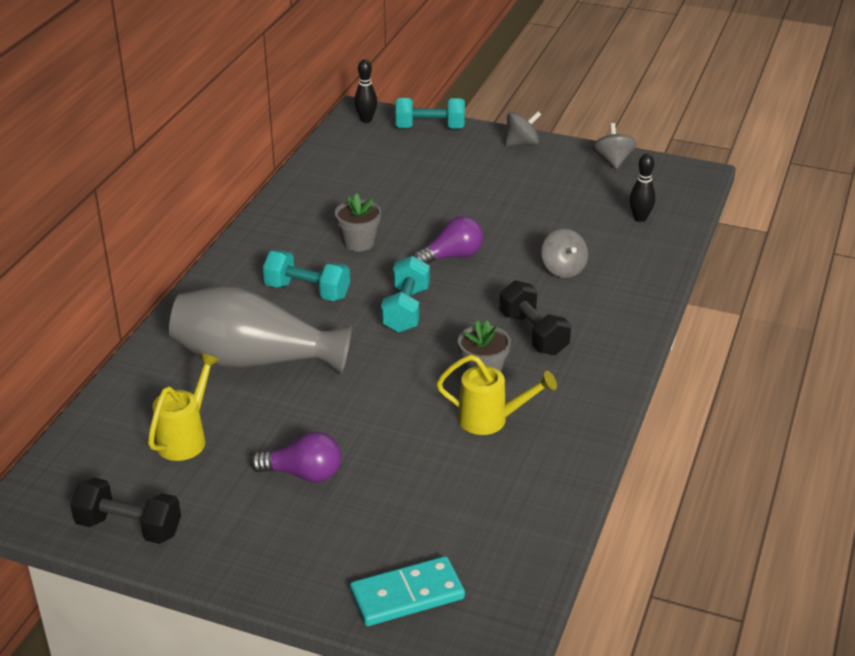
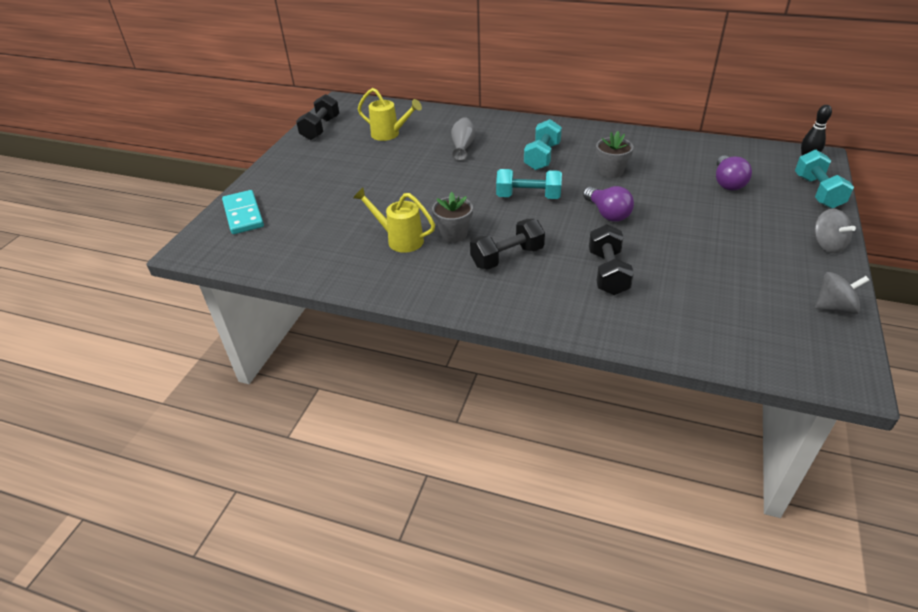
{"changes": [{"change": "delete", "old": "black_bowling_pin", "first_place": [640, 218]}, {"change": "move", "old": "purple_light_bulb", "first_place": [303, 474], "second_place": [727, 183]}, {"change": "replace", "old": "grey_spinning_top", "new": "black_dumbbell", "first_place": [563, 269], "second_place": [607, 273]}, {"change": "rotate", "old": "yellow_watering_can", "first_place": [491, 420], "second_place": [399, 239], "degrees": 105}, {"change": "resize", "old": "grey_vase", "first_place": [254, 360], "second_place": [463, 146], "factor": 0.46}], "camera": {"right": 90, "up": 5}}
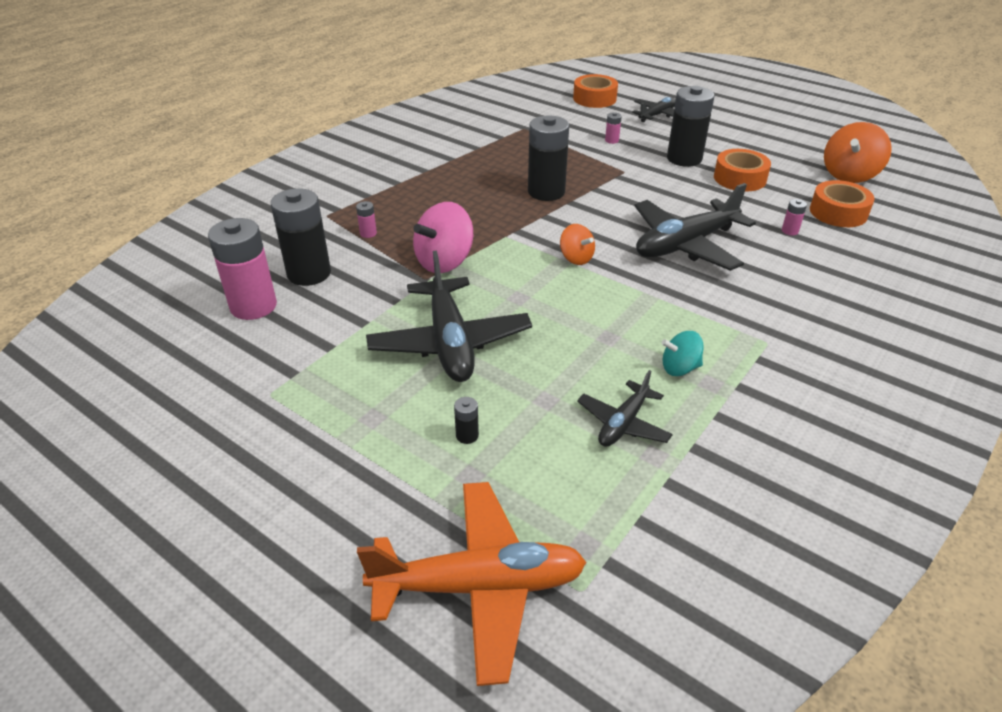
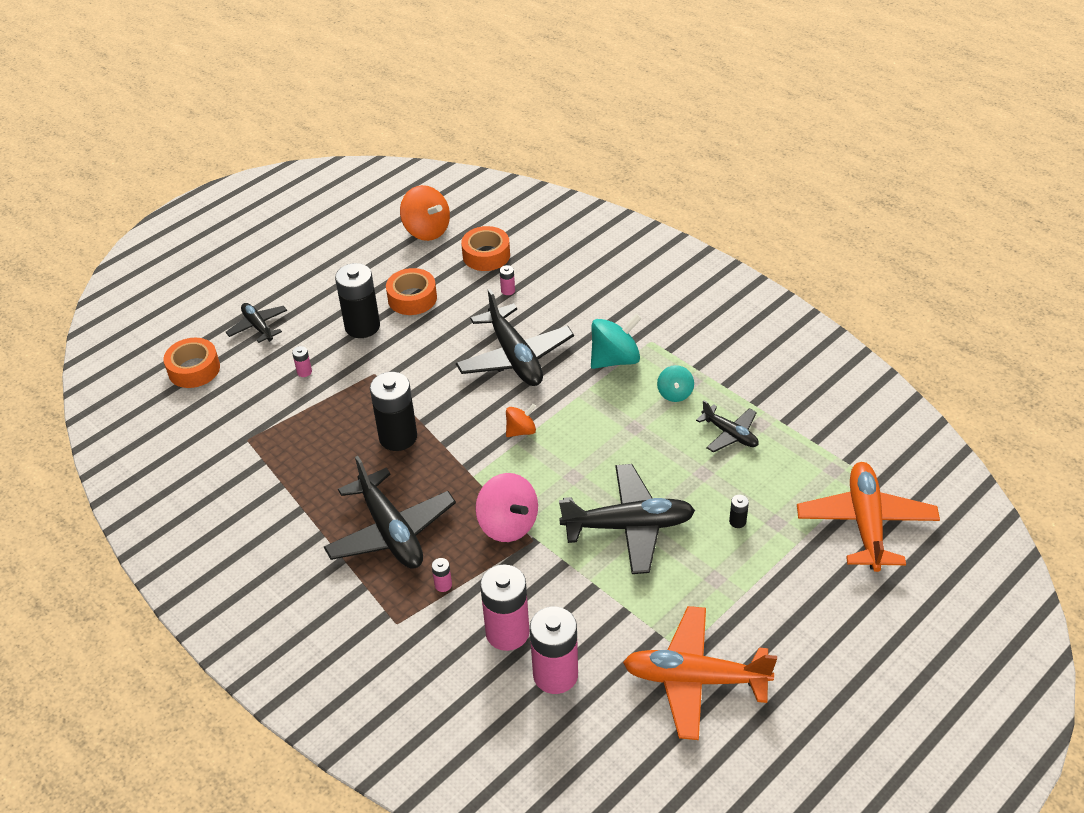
{"changes": [{"change": "insert", "new": "black_plane", "second_place": [391, 531]}, {"change": "insert", "new": "turquoise_spinning_top", "second_place": [615, 359]}, {"change": "insert", "new": "orange_plane", "second_place": [695, 679]}, {"change": "recolor", "old": "black_battery", "new": "pink_battery", "first_place": [309, 273], "second_place": [507, 632]}], "camera": {"right": -80, "up": 5}}
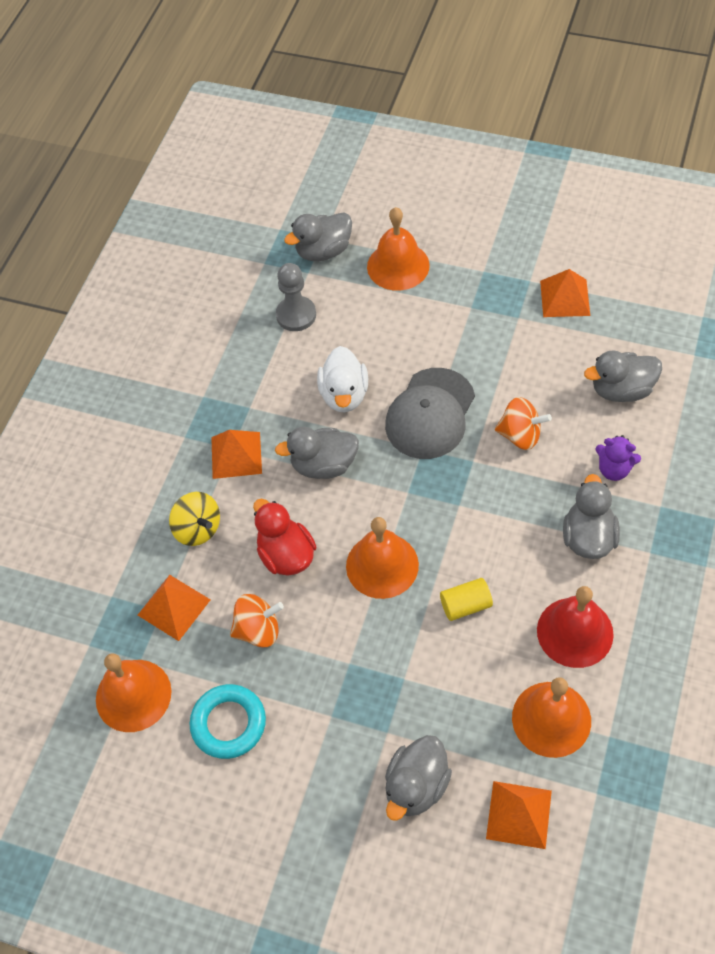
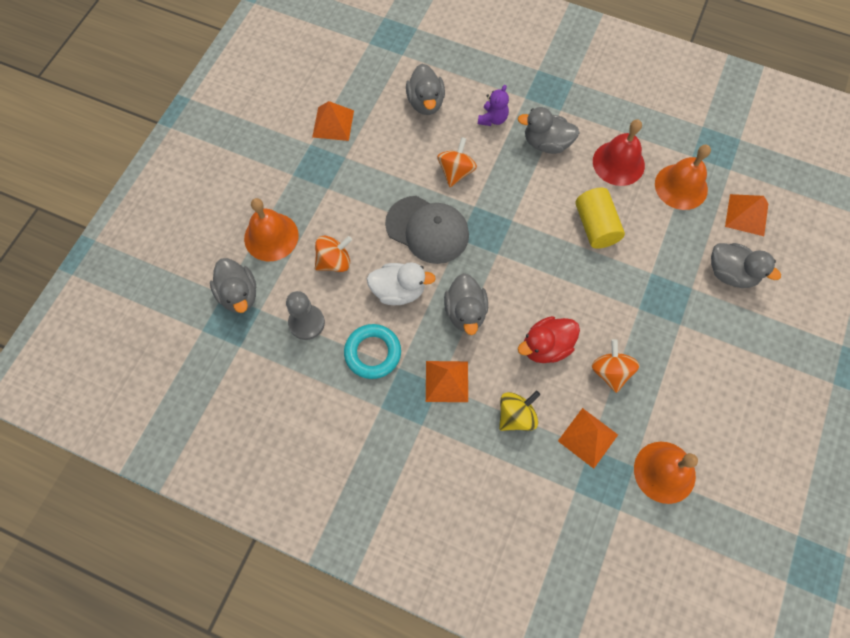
{"changes": [{"change": "delete", "old": "orange_bell", "first_place": [382, 565]}, {"change": "insert", "new": "orange_spinning_top", "second_place": [334, 261]}, {"change": "move", "old": "turquoise_ring", "first_place": [228, 723], "second_place": [373, 353]}, {"change": "resize", "old": "yellow_cylinder", "first_place": [465, 605], "second_place": [595, 226], "factor": 1.53}], "camera": {"right": -90, "up": 10}}
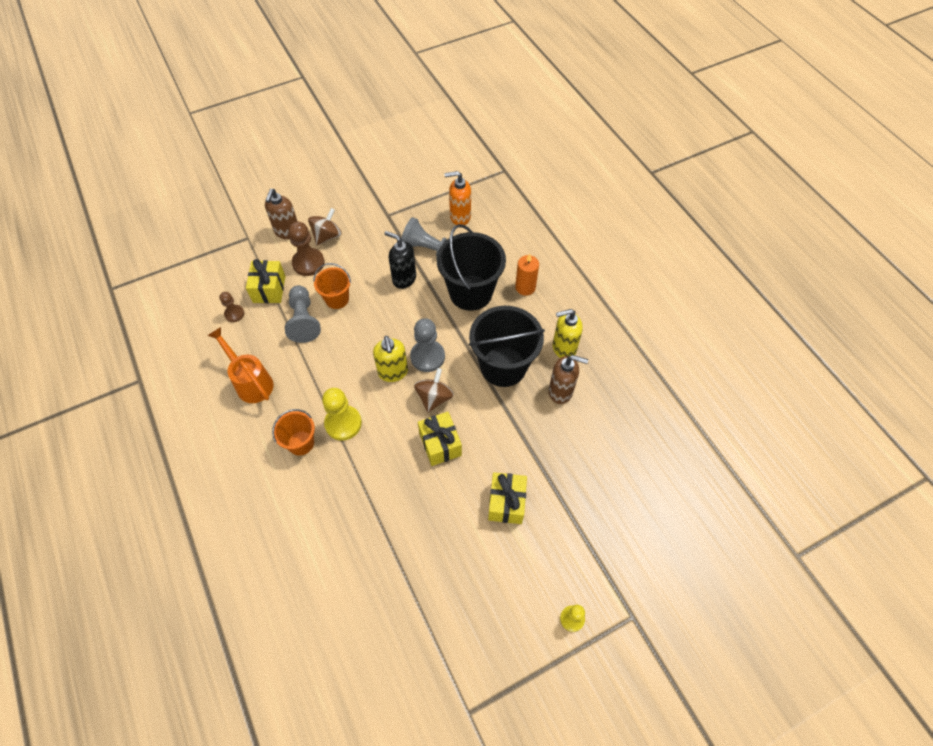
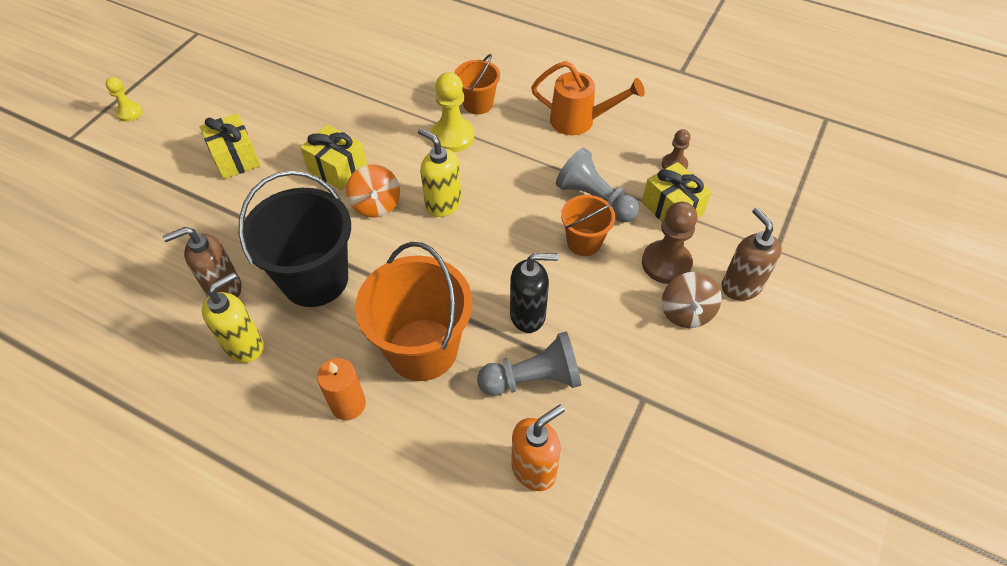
{"changes": [{"change": "delete", "old": "grey_pawn", "first_place": [427, 357]}, {"change": "recolor", "old": "brown_spinning_top", "new": "orange_spinning_top", "first_place": [434, 397], "second_place": [376, 205]}, {"change": "recolor", "old": "black_bucket", "new": "orange_bucket", "first_place": [470, 292], "second_place": [422, 349]}], "camera": {"right": 145, "up": -5}}
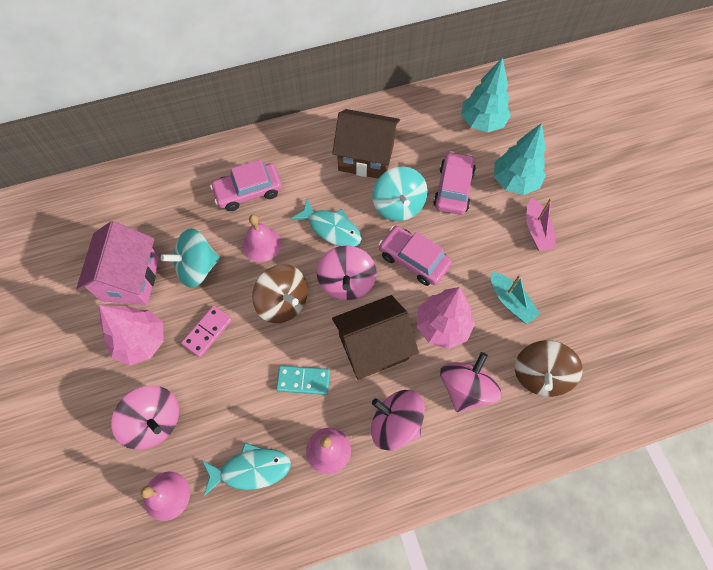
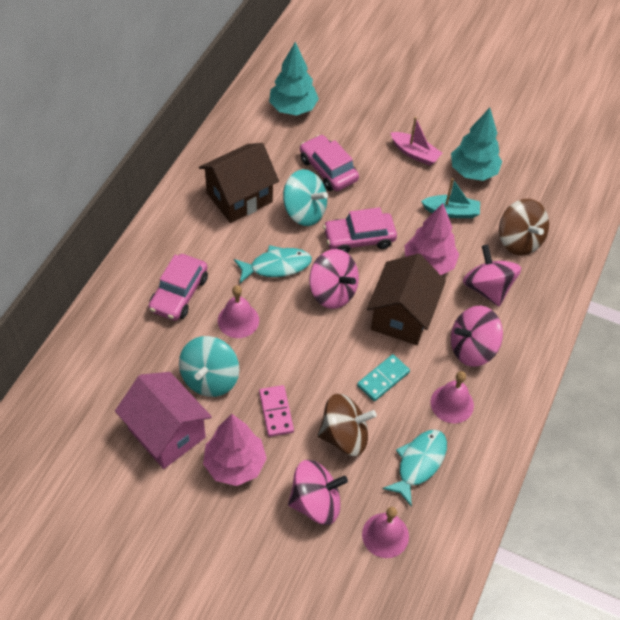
{"changes": [{"change": "move", "old": "brown_spinning_top", "first_place": [283, 302], "second_place": [344, 436]}, {"change": "move", "old": "turquoise_tree", "first_place": [514, 181], "second_place": [473, 171]}], "camera": {"right": -50, "up": -10}}
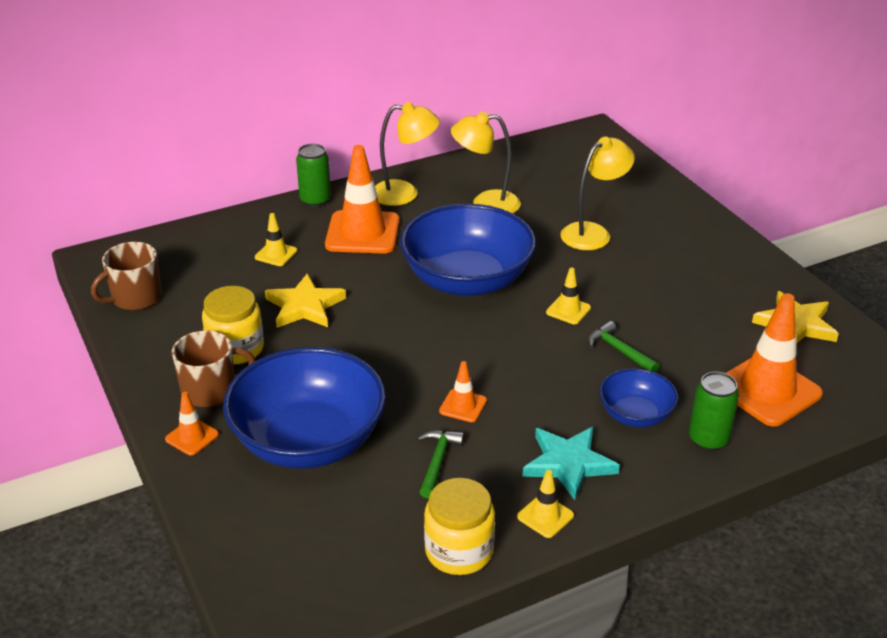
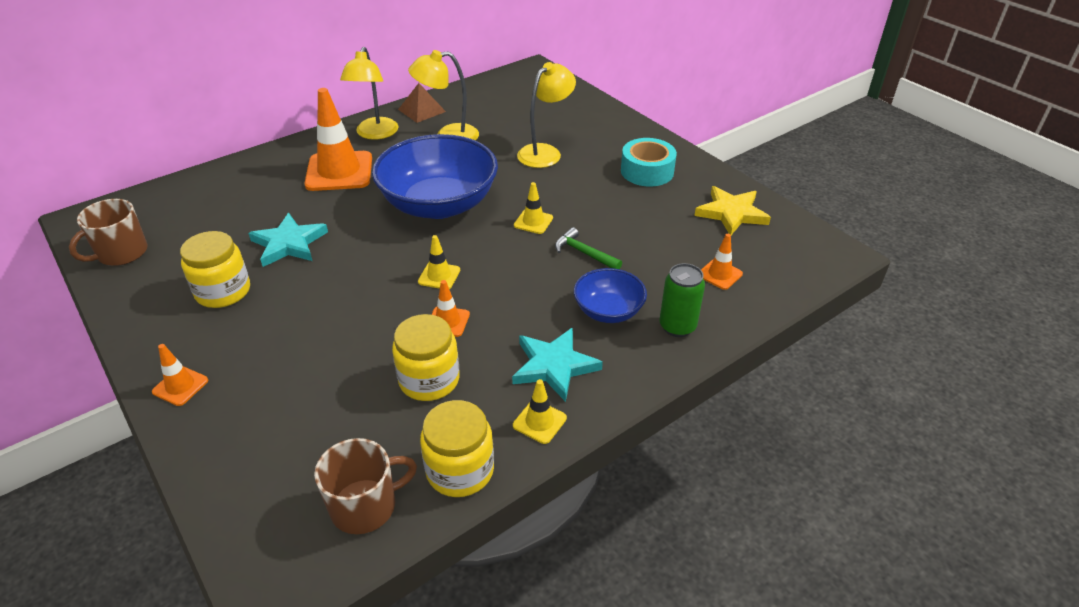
{"changes": [{"change": "delete", "old": "blue_bowl", "first_place": [308, 441]}, {"change": "delete", "old": "green_can", "first_place": [315, 200]}, {"change": "insert", "new": "brown_pyramid", "second_place": [422, 110]}, {"change": "insert", "new": "turquoise_tape", "second_place": [647, 171]}, {"change": "move", "old": "brown_mug", "first_place": [210, 391], "second_place": [365, 506]}, {"change": "move", "old": "yellow_traffic_cone", "first_place": [276, 254], "second_place": [439, 276]}, {"change": "replace", "old": "green_hammer", "new": "yellow_jar", "first_place": [437, 461], "second_place": [429, 380]}, {"change": "recolor", "old": "yellow_star", "new": "turquoise_star", "first_place": [304, 306], "second_place": [289, 244]}, {"change": "rotate", "old": "yellow_lamp", "first_place": [405, 193], "second_place": [375, 134], "degrees": 105}, {"change": "resize", "old": "orange_traffic_cone", "first_place": [767, 390], "second_place": [719, 274], "factor": 0.47}], "camera": {"right": -10, "up": 5}}
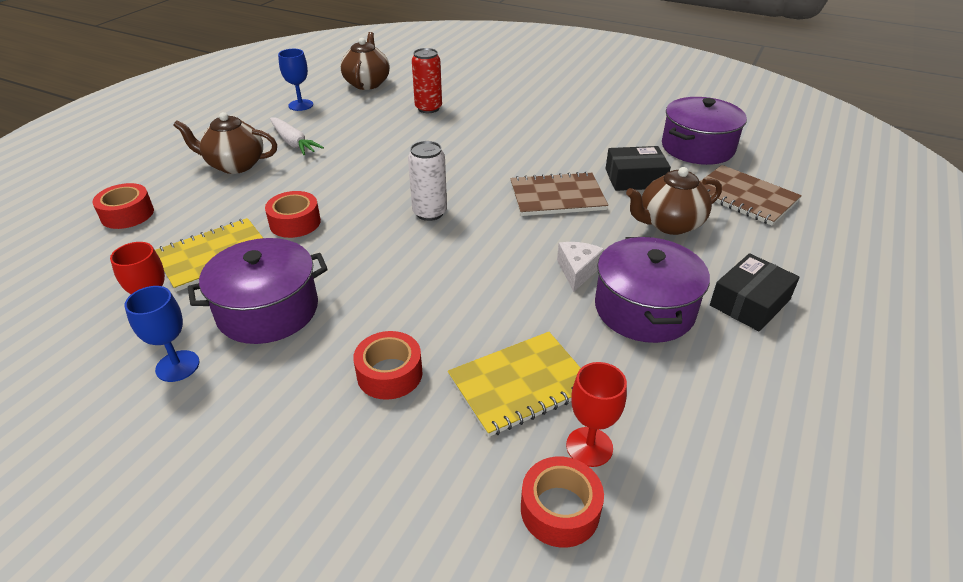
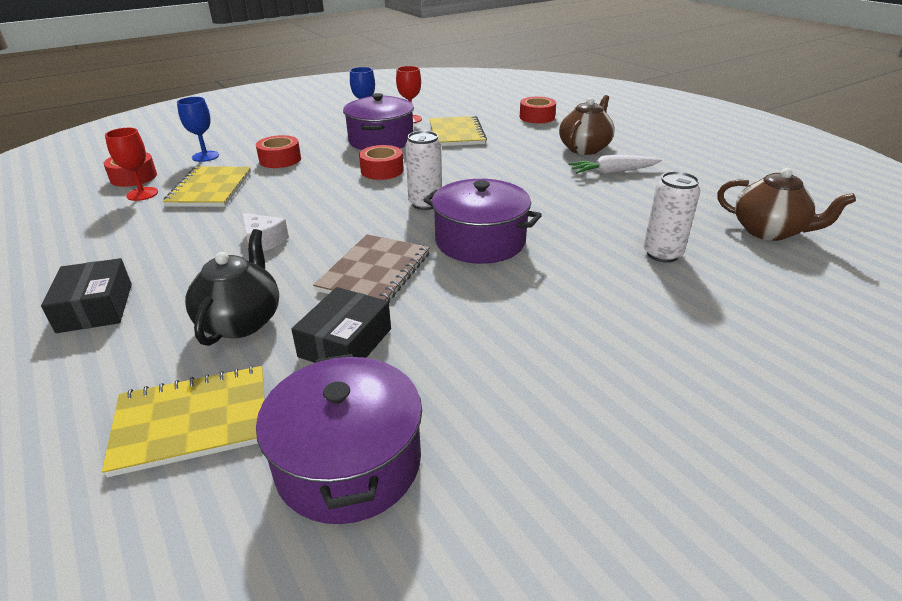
{"changes": [{"change": "move", "old": "red_tape", "first_place": [295, 222], "second_place": [382, 170]}, {"change": "move", "old": "blue_goblet", "first_place": [300, 105], "second_place": [205, 156]}, {"change": "move", "old": "purple_pot", "first_place": [644, 309], "second_place": [480, 241]}, {"change": "recolor", "old": "red_can", "new": "white_can", "first_place": [428, 108], "second_place": [662, 254]}, {"change": "recolor", "old": "brown_teapot", "new": "black_teapot", "first_place": [669, 224], "second_place": [241, 321]}, {"change": "recolor", "old": "brown_notebook", "new": "yellow_notebook", "first_place": [744, 197], "second_place": [192, 421]}], "camera": {"right": 120, "up": -5}}
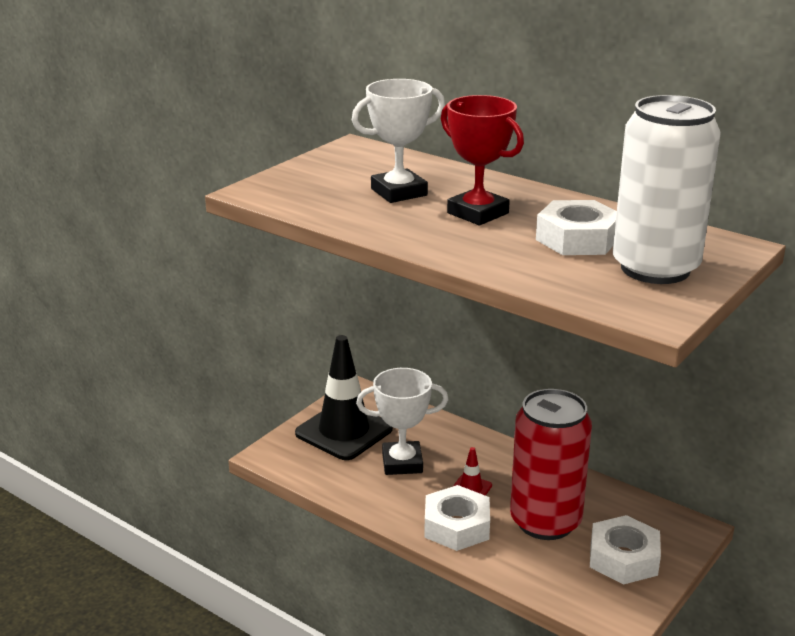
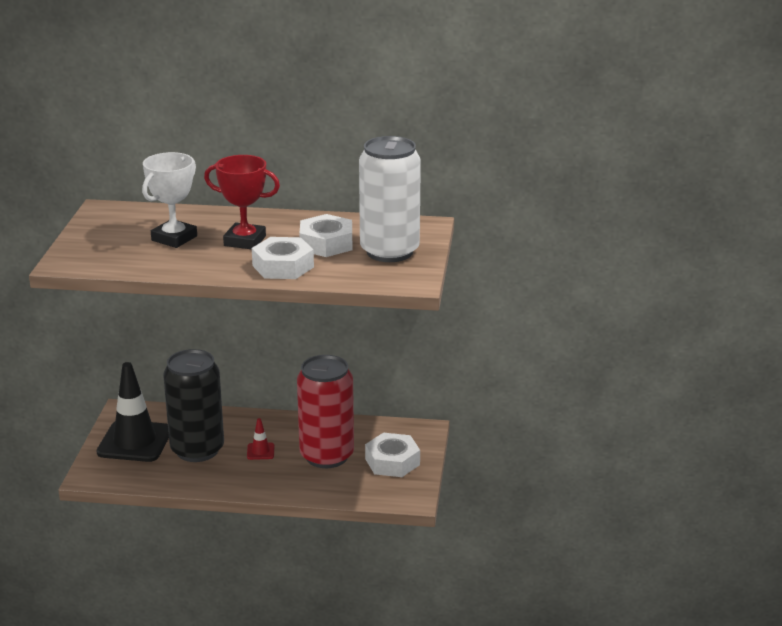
{"changes": [{"change": "move", "old": "white_nut", "first_place": [457, 526], "second_place": [283, 266]}, {"change": "replace", "old": "white_trophy", "new": "black_can", "first_place": [402, 463], "second_place": [197, 450]}], "camera": {"right": -30, "up": 0}}
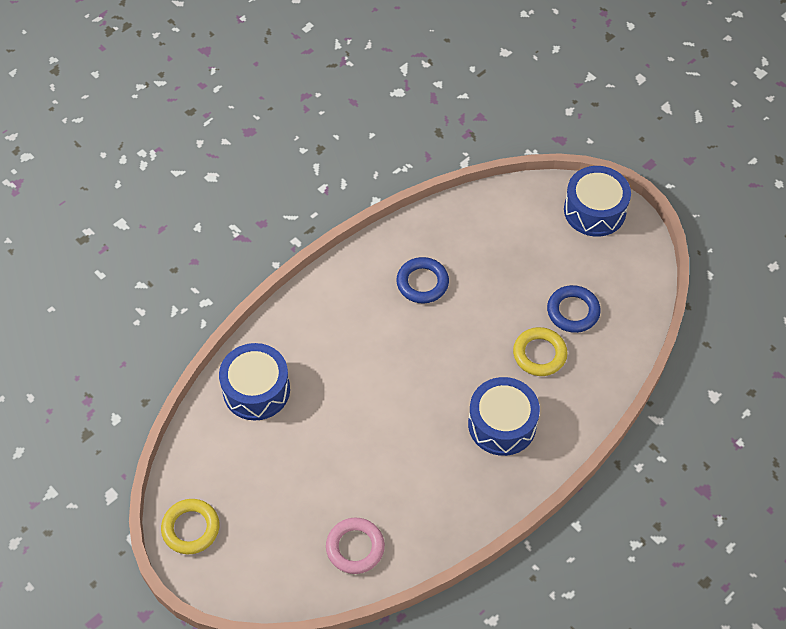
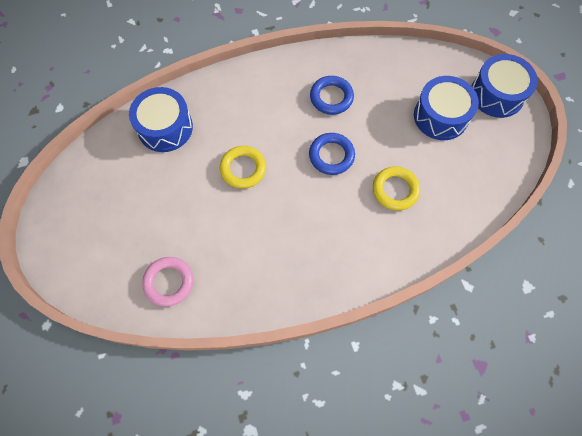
{"changes": [{"change": "move", "old": "yellow_ring", "first_place": [191, 528], "second_place": [243, 169]}, {"change": "move", "old": "blue_drum", "first_place": [502, 424], "second_place": [440, 116]}, {"change": "move", "old": "blue_ring", "first_place": [573, 311], "second_place": [331, 155]}], "camera": {"right": 25, "up": 10}}
